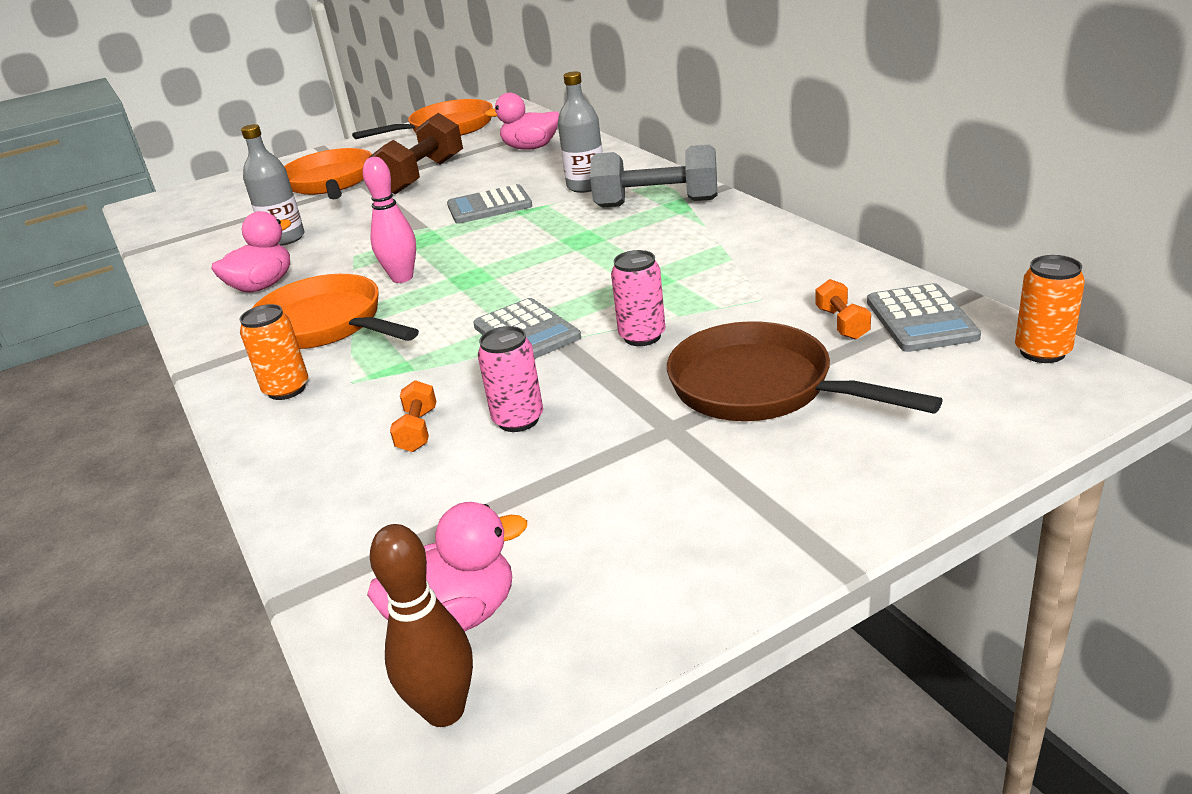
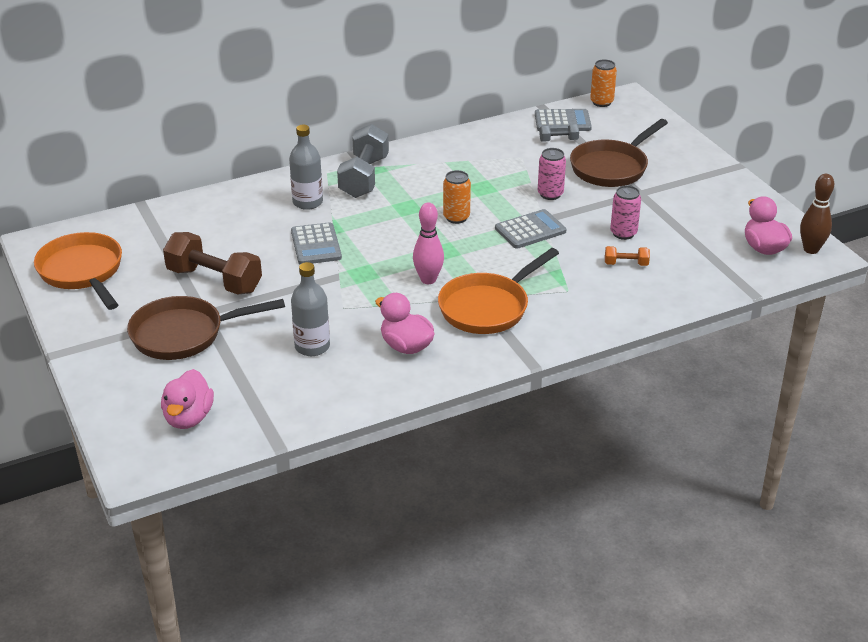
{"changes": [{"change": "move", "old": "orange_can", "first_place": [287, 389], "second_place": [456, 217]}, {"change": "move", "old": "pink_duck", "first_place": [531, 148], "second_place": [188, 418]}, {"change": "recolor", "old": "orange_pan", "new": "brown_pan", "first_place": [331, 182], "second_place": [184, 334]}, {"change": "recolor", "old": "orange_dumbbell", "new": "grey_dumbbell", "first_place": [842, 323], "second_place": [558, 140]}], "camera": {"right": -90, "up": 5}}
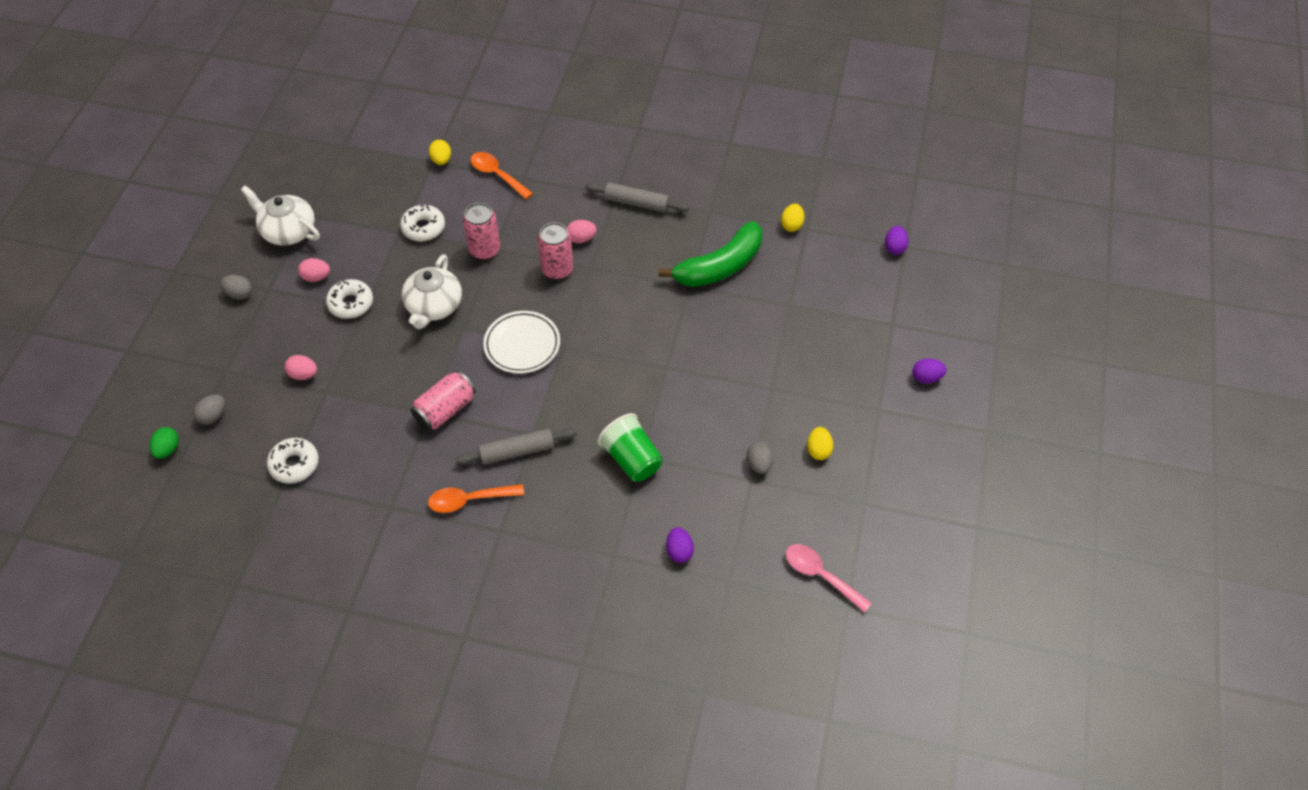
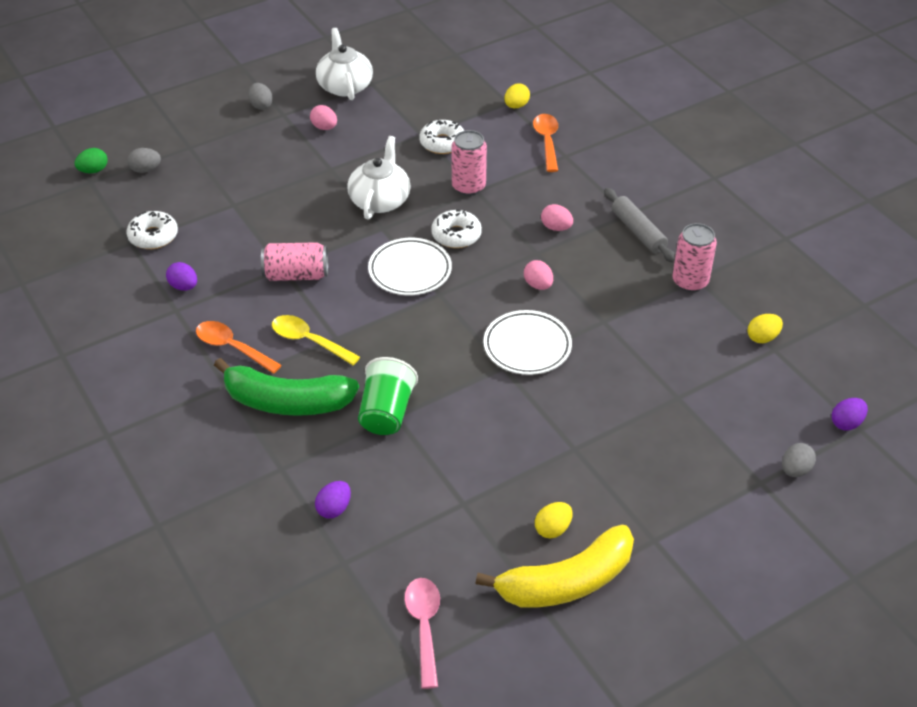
{"changes": [{"change": "insert", "new": "yellow_banana", "second_place": [566, 582]}, {"change": "insert", "new": "white_plate", "second_place": [527, 346]}, {"change": "move", "old": "pink_egg", "first_place": [303, 374], "second_place": [538, 285]}, {"change": "move", "old": "white_donut", "first_place": [351, 303], "second_place": [456, 235]}, {"change": "move", "old": "pink_can", "first_place": [557, 269], "second_place": [690, 282]}, {"change": "move", "old": "green_banana", "first_place": [719, 266], "second_place": [286, 401]}, {"change": "move", "old": "grey_egg", "first_place": [759, 464], "second_place": [795, 470]}, {"change": "move", "old": "purple_egg", "first_place": [926, 378], "second_place": [184, 286]}, {"change": "replace", "old": "grey_rolling_pin", "new": "yellow_spoon", "first_place": [517, 451], "second_place": [309, 341]}, {"change": "rotate", "old": "white_teapot", "first_place": [434, 306], "second_place": [380, 200], "degrees": 135}], "camera": {"right": 45, "up": -10}}
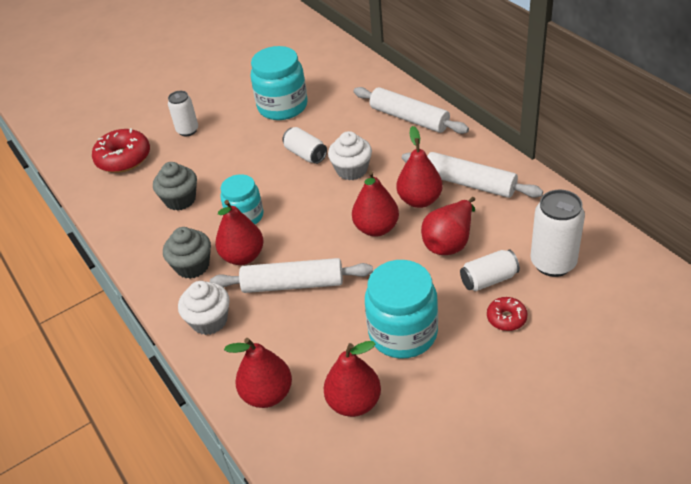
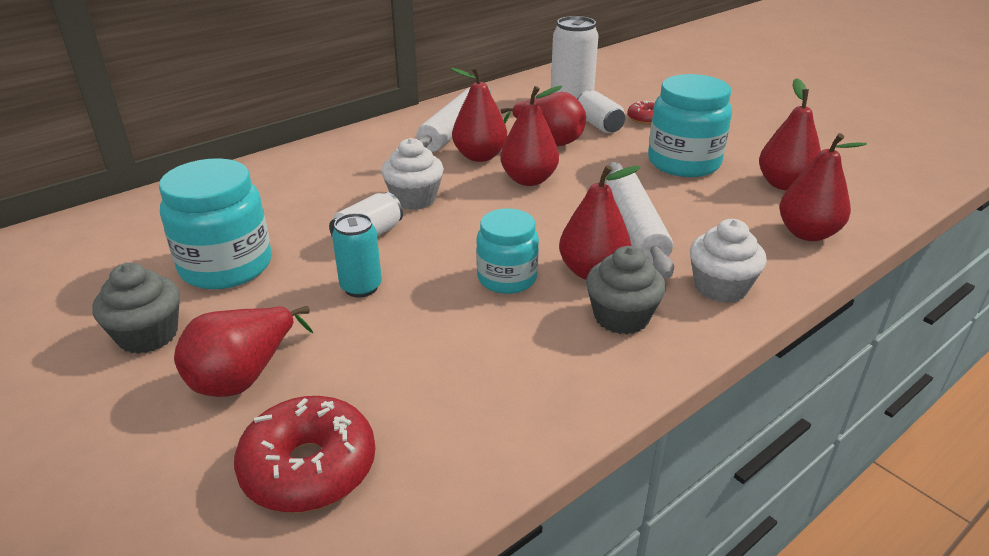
{"changes": [{"change": "delete", "old": "white_rolling_pin", "first_place": [409, 118]}, {"change": "insert", "new": "turquoise_can", "second_place": [361, 287]}, {"change": "move", "old": "grey_cupcake", "first_place": [180, 200], "second_place": [148, 335]}, {"change": "replace", "old": "white_can", "new": "red_pear", "first_place": [187, 130], "second_place": [244, 376]}], "camera": {"right": -100, "up": -10}}
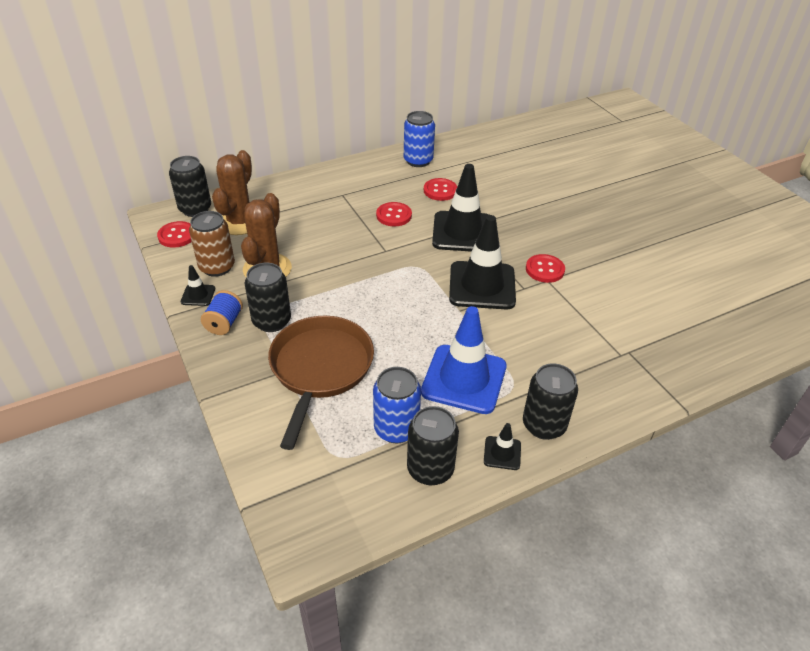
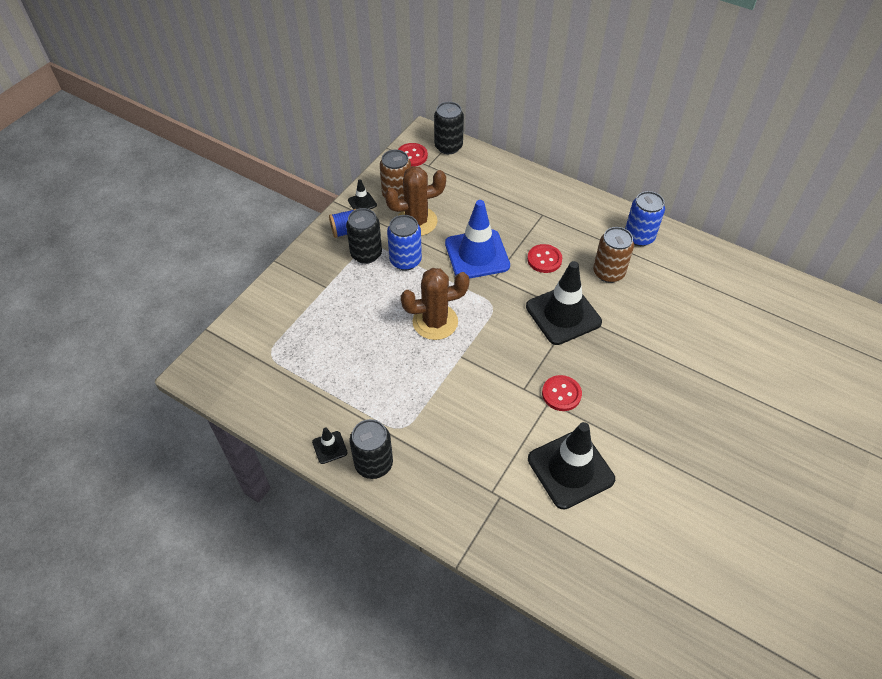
{"changes": [{"change": "delete", "old": "brown_pan", "first_place": [320, 369]}, {"change": "delete", "old": "black_can", "first_place": [430, 469]}, {"change": "move", "old": "brown_cactus", "first_place": [239, 222], "second_place": [435, 322]}, {"change": "move", "old": "blue_can", "first_place": [396, 429], "second_place": [405, 260]}, {"change": "move", "old": "blue_traffic_cone", "first_place": [464, 379], "second_place": [477, 254]}, {"change": "move", "old": "black_traffic_cone", "first_place": [482, 285], "second_place": [570, 469]}, {"change": "replace", "old": "red_button", "new": "brown_can", "first_place": [440, 191], "second_place": [608, 273]}], "camera": {"right": 60, "up": 10}}
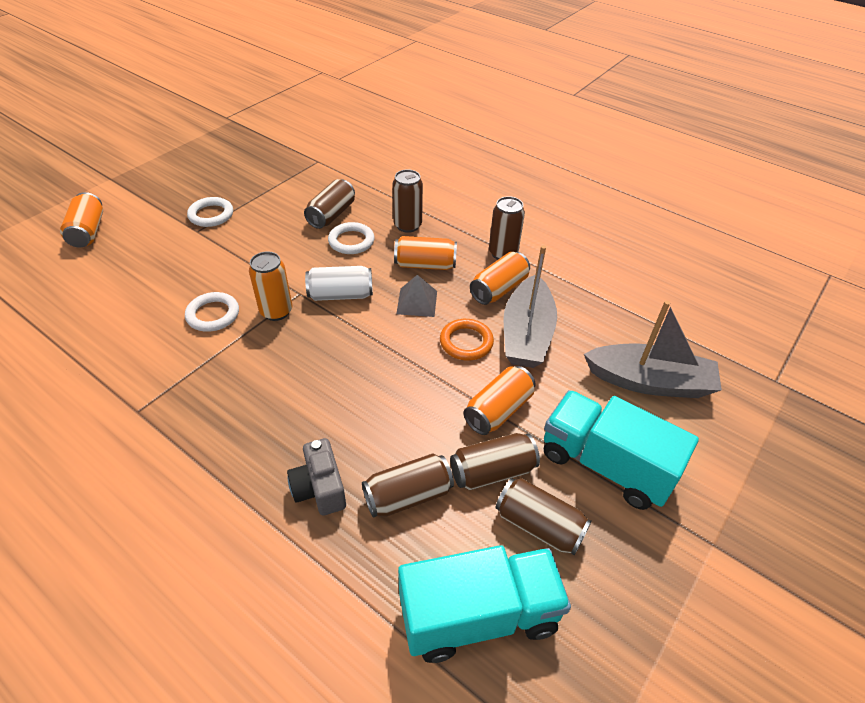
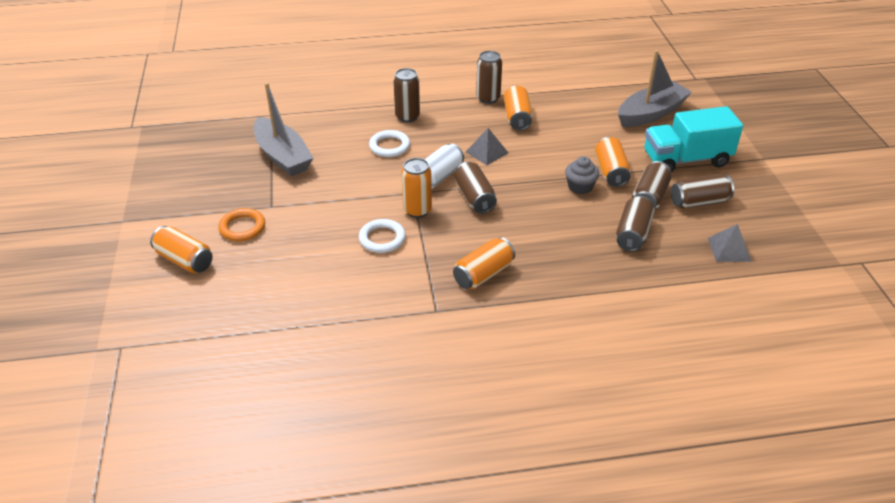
{"changes": [{"change": "delete", "old": "white_ring", "first_place": [211, 215]}, {"change": "delete", "old": "grey_camera", "first_place": [319, 488]}, {"change": "insert", "new": "grey_cupcake", "second_place": [580, 187]}, {"change": "move", "old": "brown_can", "first_place": [331, 215], "second_place": [474, 197]}, {"change": "move", "old": "orange_can", "first_place": [425, 265], "second_place": [483, 274]}, {"change": "move", "old": "orange_ring", "first_place": [466, 342], "second_place": [242, 227]}, {"change": "move", "old": "grey_boat", "first_place": [526, 334], "second_place": [283, 156]}, {"change": "replace", "old": "turquoise_truck", "new": "grey_pyramid", "first_place": [478, 615], "second_place": [729, 249]}], "camera": {"right": -45, "up": -5}}
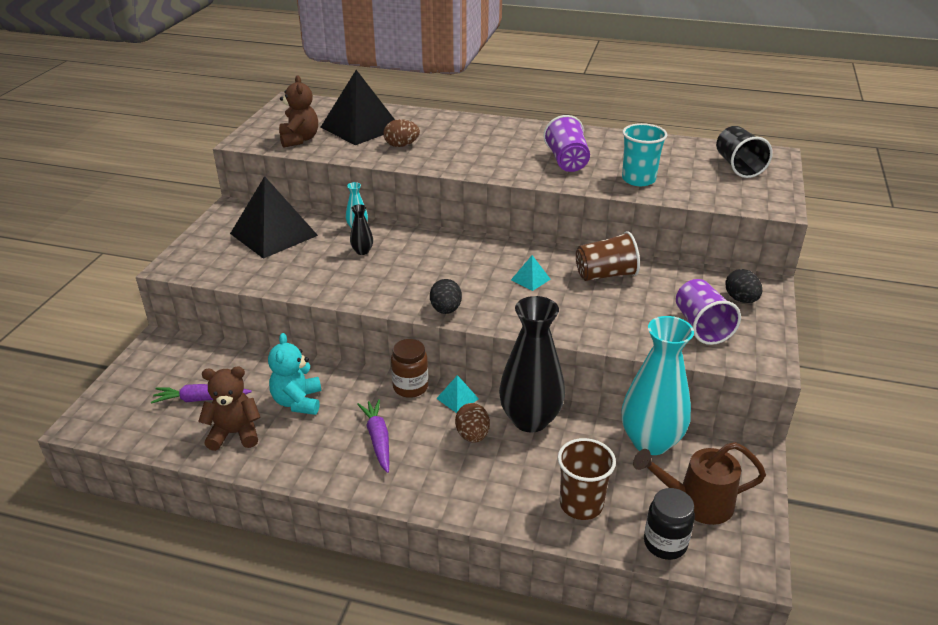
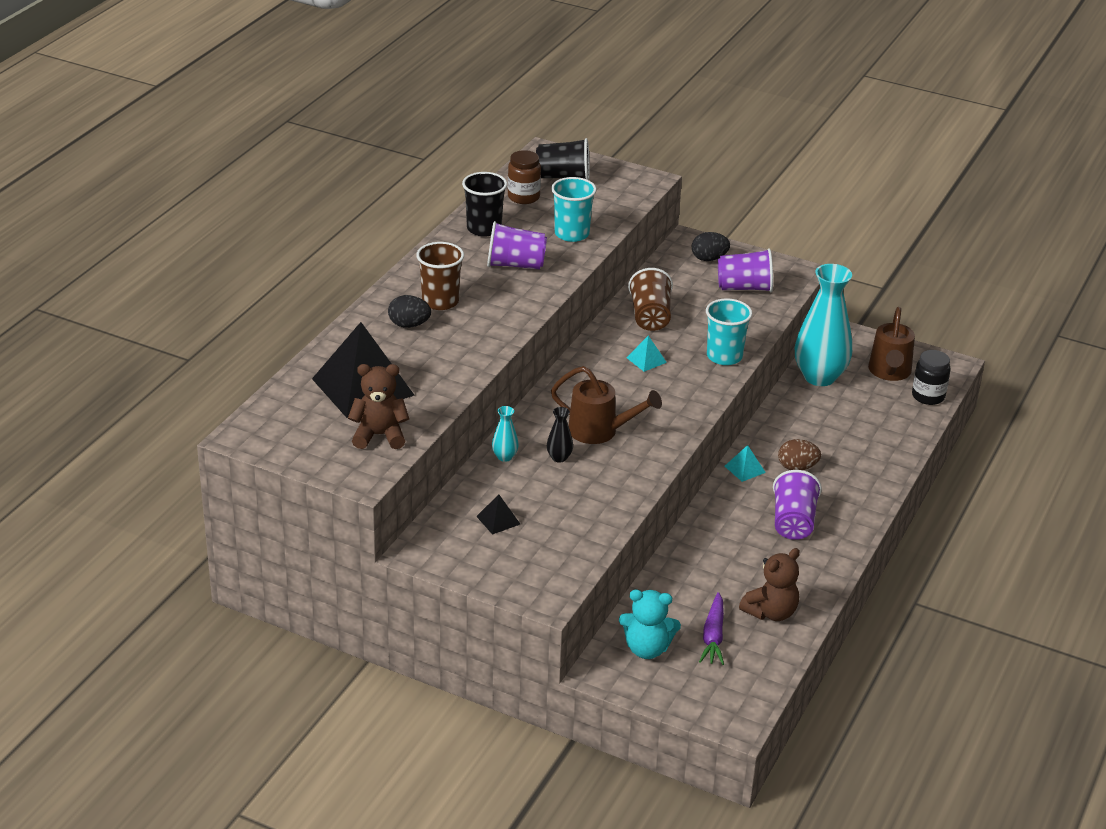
{"changes": [{"change": "delete", "old": "brown_egg", "first_place": [401, 145]}, {"change": "delete", "old": "black_vase", "first_place": [530, 420]}, {"change": "insert", "new": "black_cup", "second_place": [484, 229]}, {"change": "insert", "new": "brown_watering_can", "second_place": [600, 431]}, {"change": "insert", "new": "turquoise_cup", "second_place": [724, 356]}, {"change": "move", "old": "turquoise_teddy_bear", "first_place": [298, 402], "second_place": [647, 649]}, {"change": "move", "old": "brown_jar", "first_place": [410, 387], "second_place": [523, 197]}, {"change": "move", "old": "black_egg", "first_place": [446, 310], "second_place": [409, 325]}, {"change": "move", "old": "brown_cup", "first_place": [581, 504], "second_place": [440, 301]}, {"change": "replace", "old": "purple_carrot", "new": "purple_cup", "first_place": [378, 439], "second_place": [793, 522]}, {"change": "rotate", "old": "brown_teddy_bear", "first_place": [235, 433], "second_place": [771, 612], "degrees": -135}, {"change": "resize", "old": "black_pyramid", "first_place": [273, 234], "second_place": [498, 520], "factor": 0.42}], "camera": {"right": -80, "up": 0}}
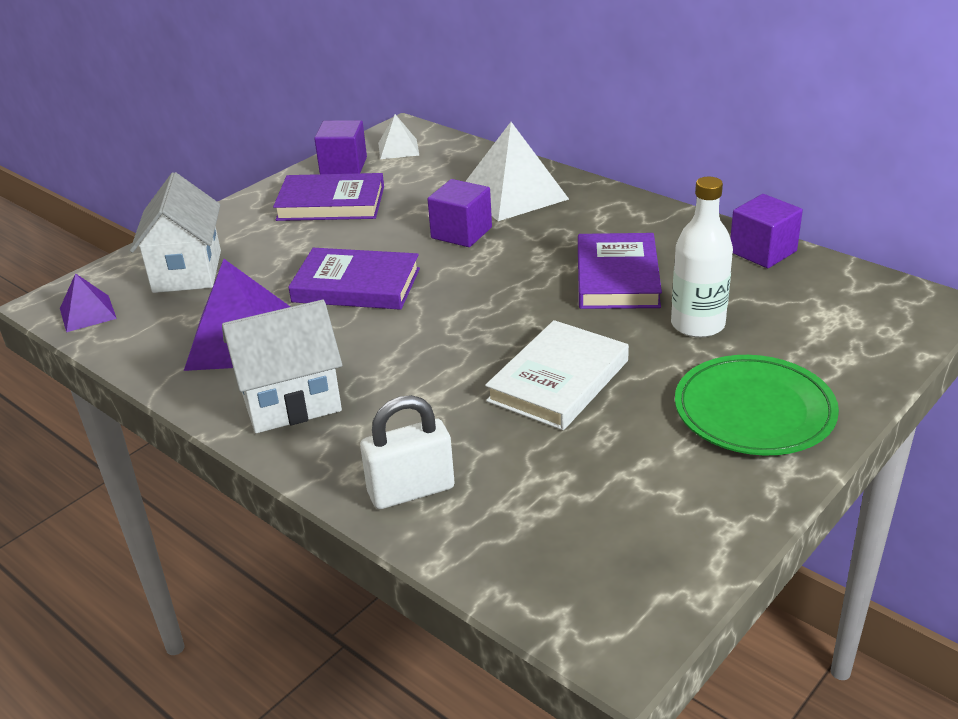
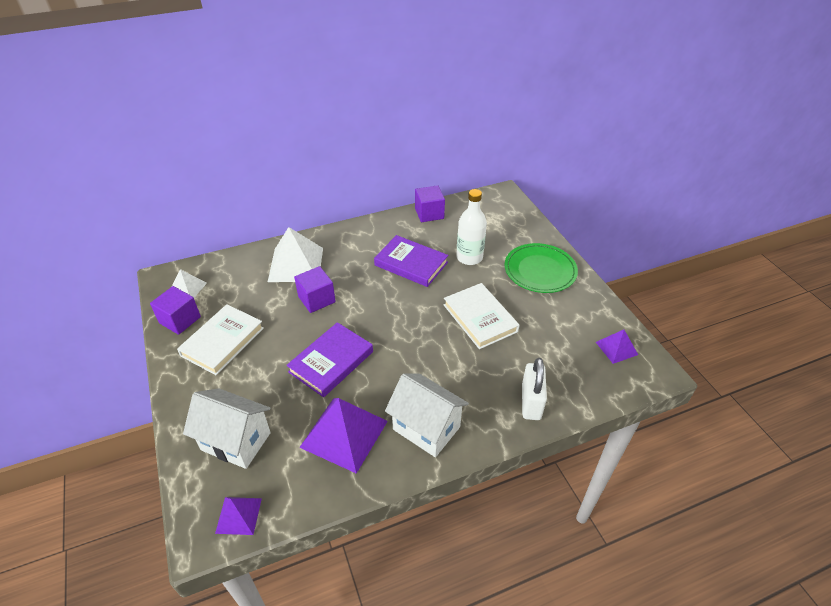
{"changes": [{"change": "insert", "new": "purple_pyramid", "second_place": [616, 348]}, {"change": "recolor", "old": "purple_book", "new": "white_book", "first_place": [331, 203], "second_place": [222, 341]}, {"change": "rotate", "old": "white_house", "first_place": [291, 402], "second_place": [426, 428], "degrees": -60}], "camera": {"right": -65, "up": 10}}
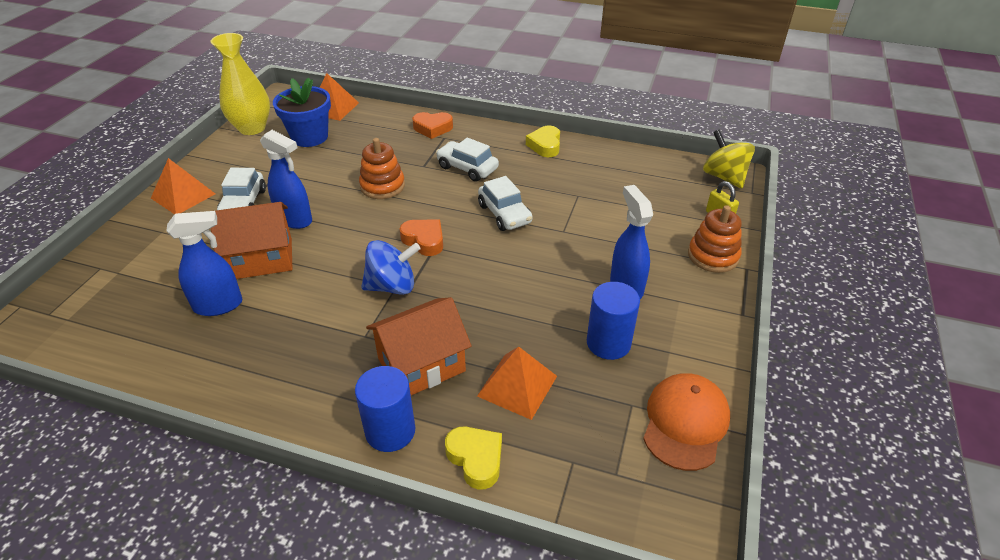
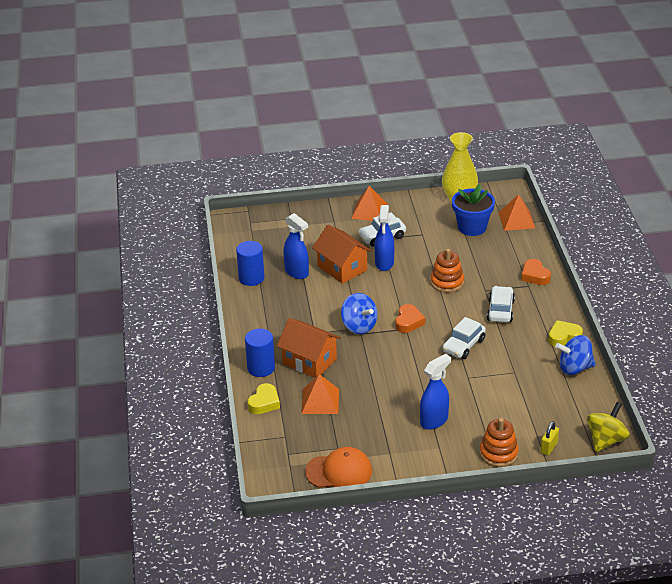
{"changes": [{"change": "insert", "new": "blue_spinning_top", "second_place": [574, 368]}, {"change": "move", "old": "blue_cylinder", "first_place": [608, 343], "second_place": [251, 278]}], "camera": {"right": 65, "up": -5}}
